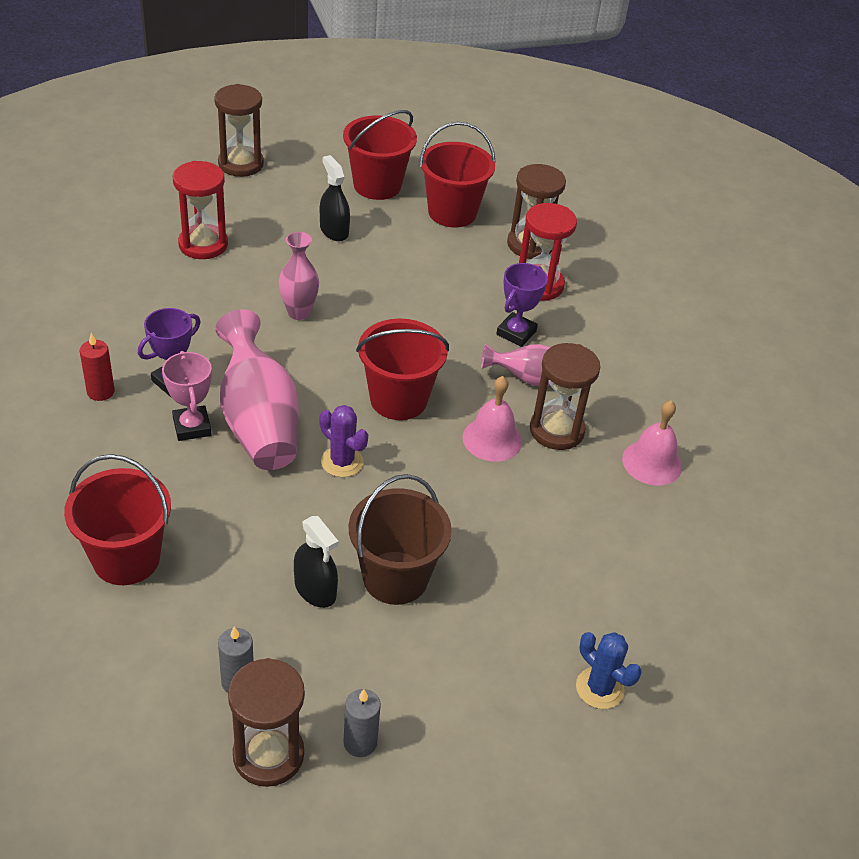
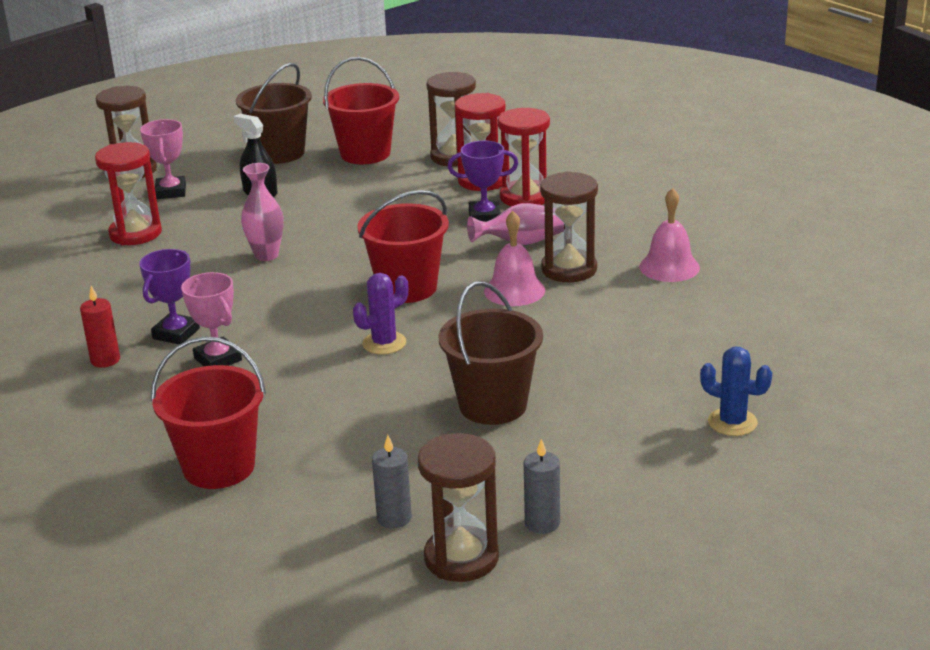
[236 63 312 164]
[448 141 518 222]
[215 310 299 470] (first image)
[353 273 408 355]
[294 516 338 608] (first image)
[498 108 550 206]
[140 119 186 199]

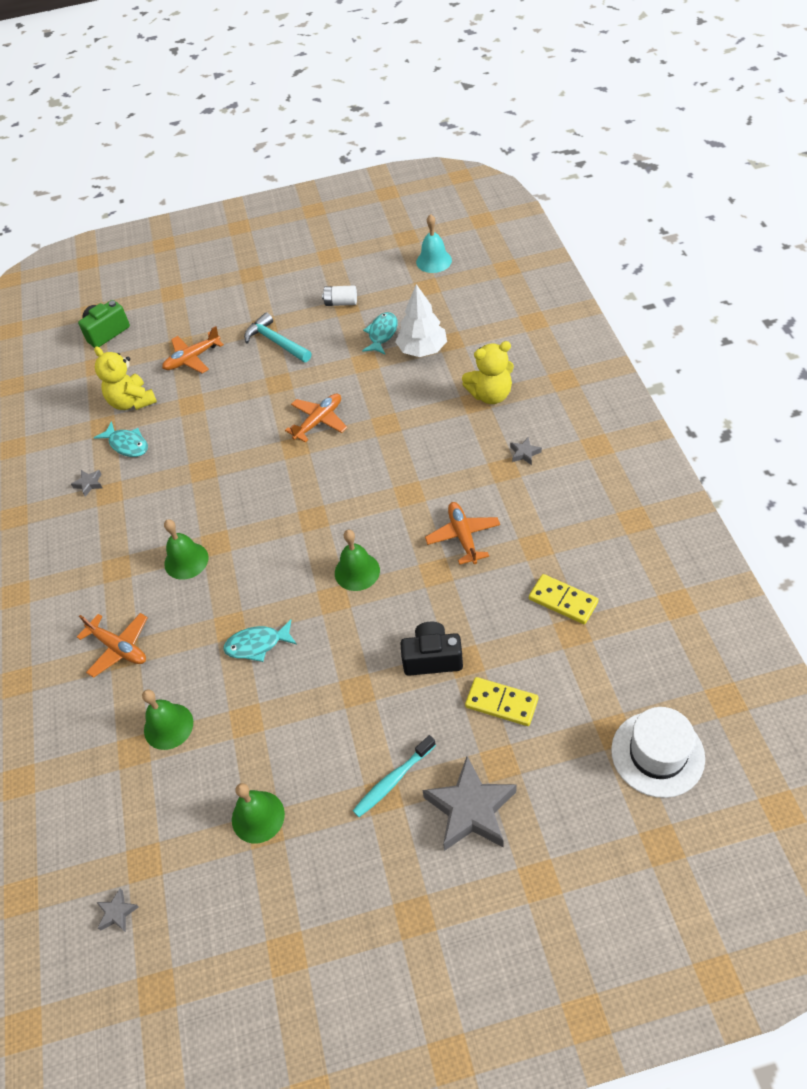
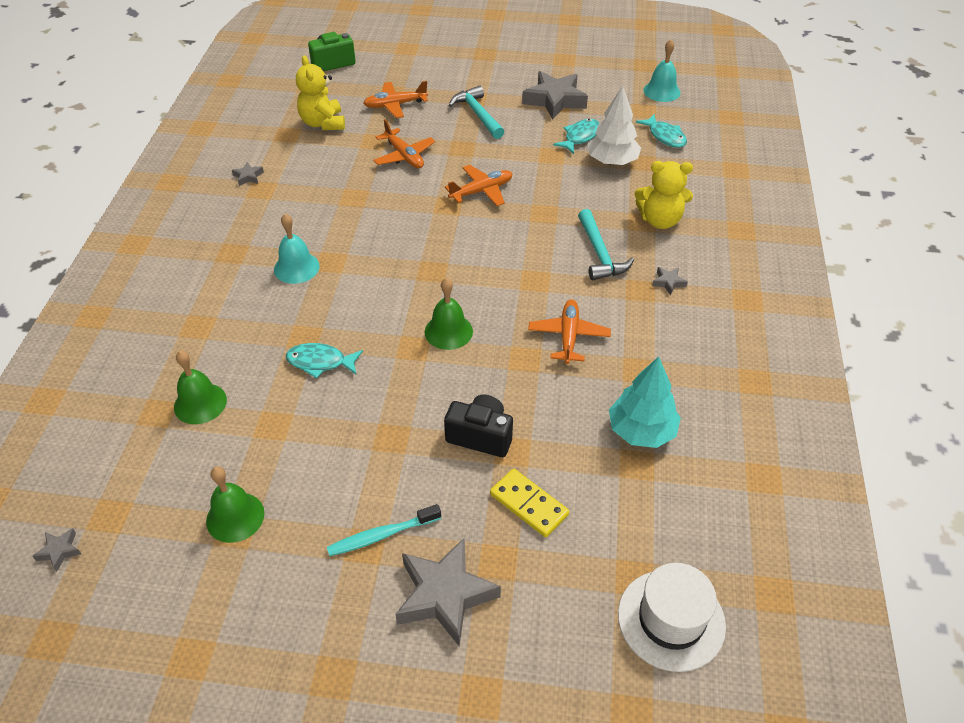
[522 71 588 120]
[636 114 687 148]
[274 214 320 284]
[609 356 681 448]
[373 119 435 168]
[578 209 634 280]

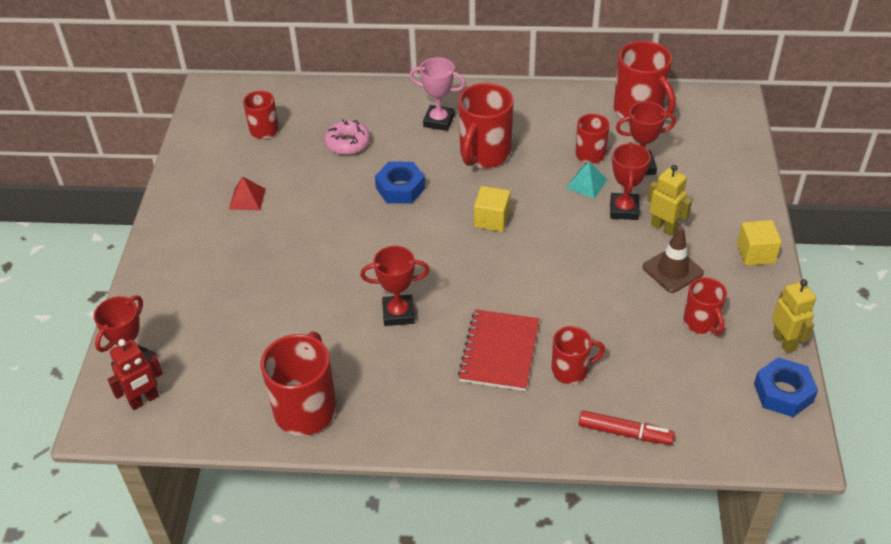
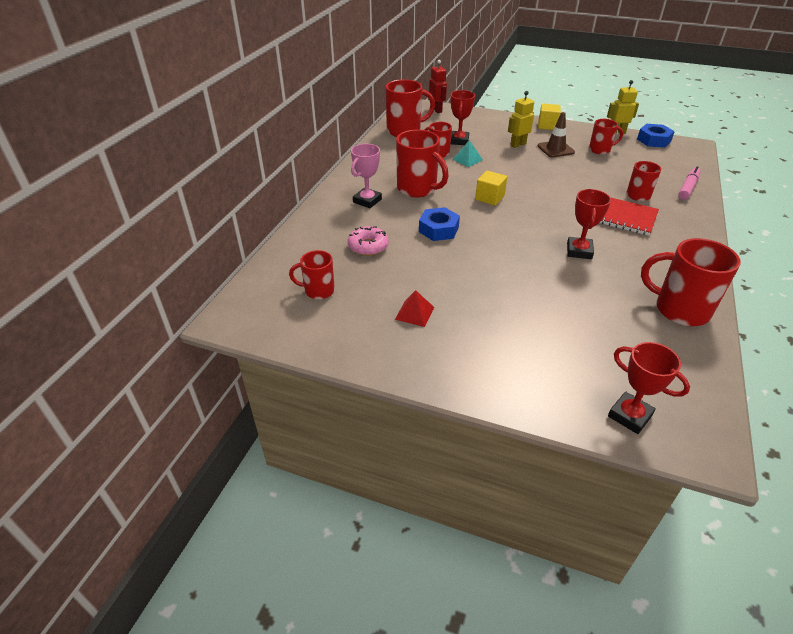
[610 142 651 220] (first image)
[429 60 447 113]
[678 166 700 200]

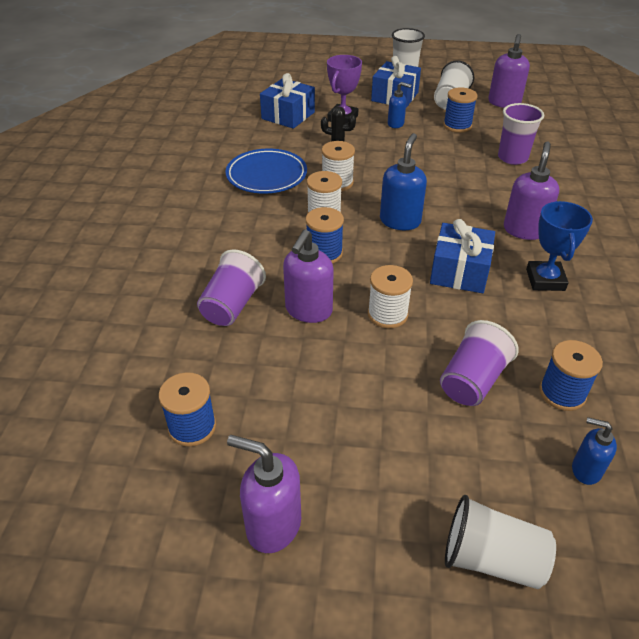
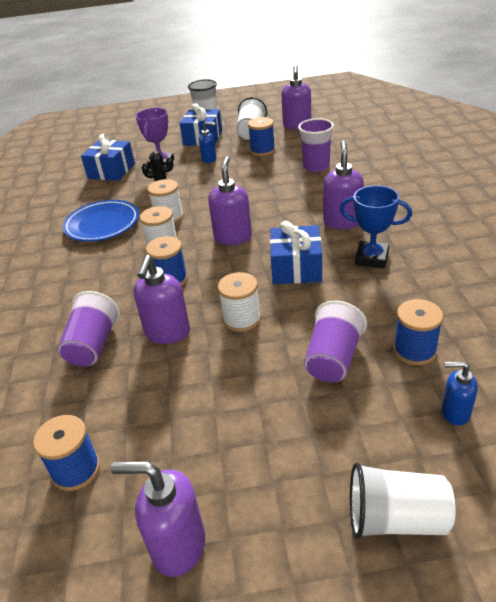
[208 156 252 245]
[340 185 412 268]

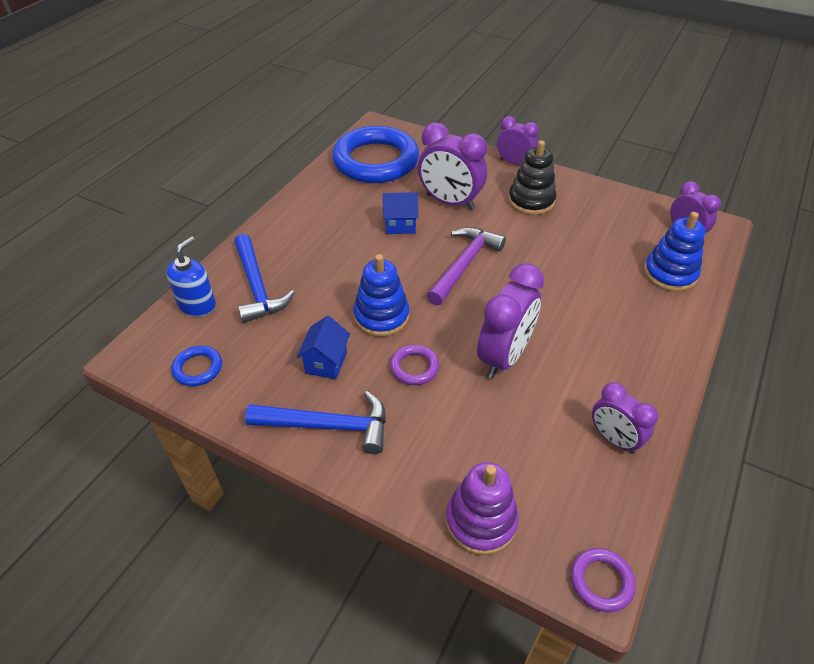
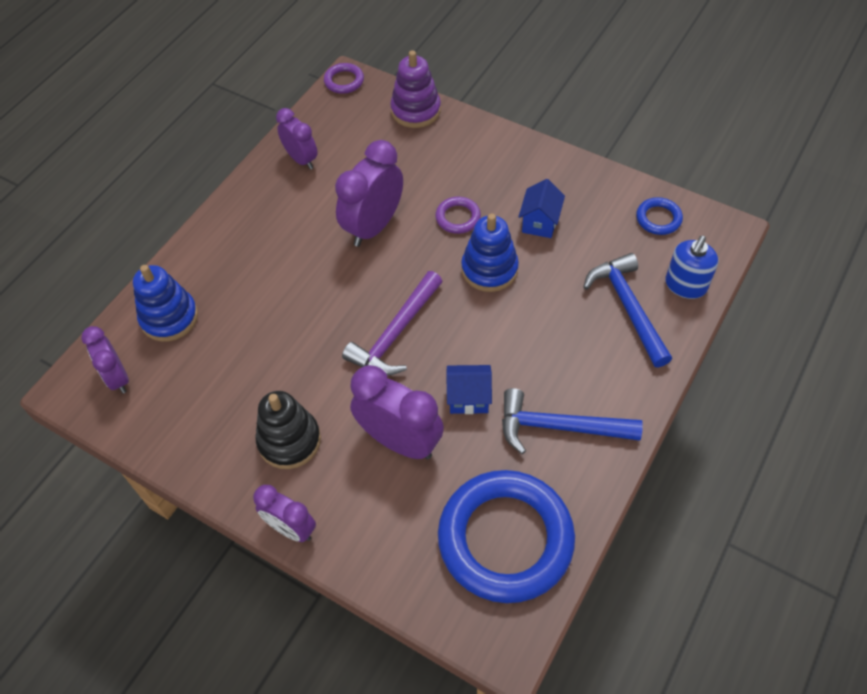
[502 388 643 454]

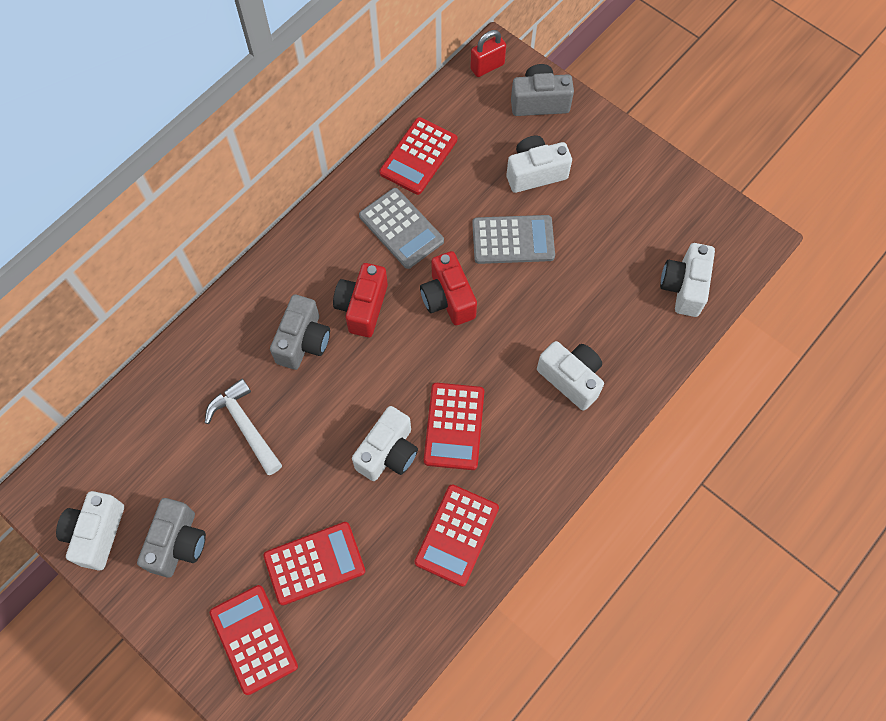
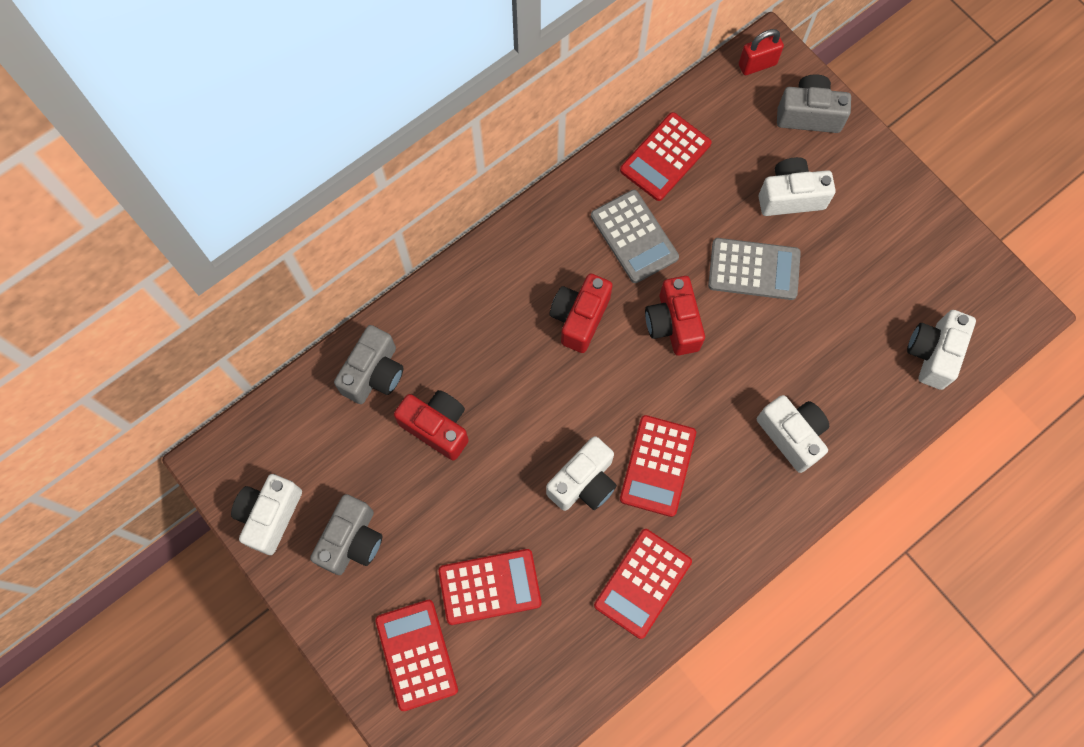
[334 325 403 404]
[394 390 469 460]

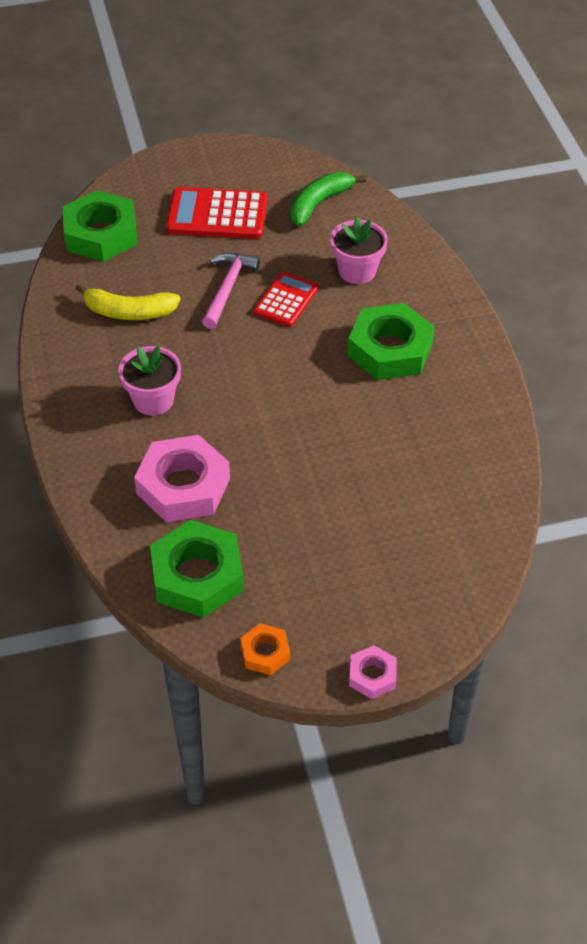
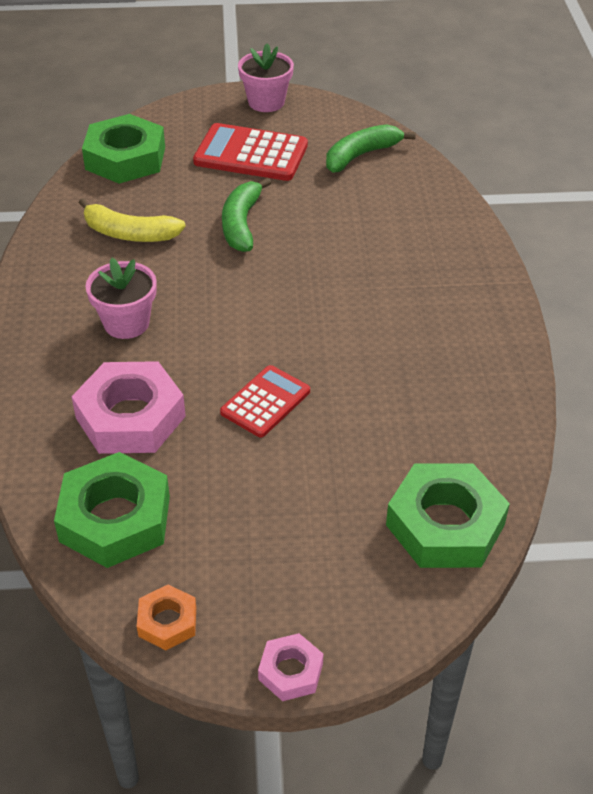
[238 44 294 112]
[222 178 271 252]
[220 365 310 438]
[386 463 510 568]

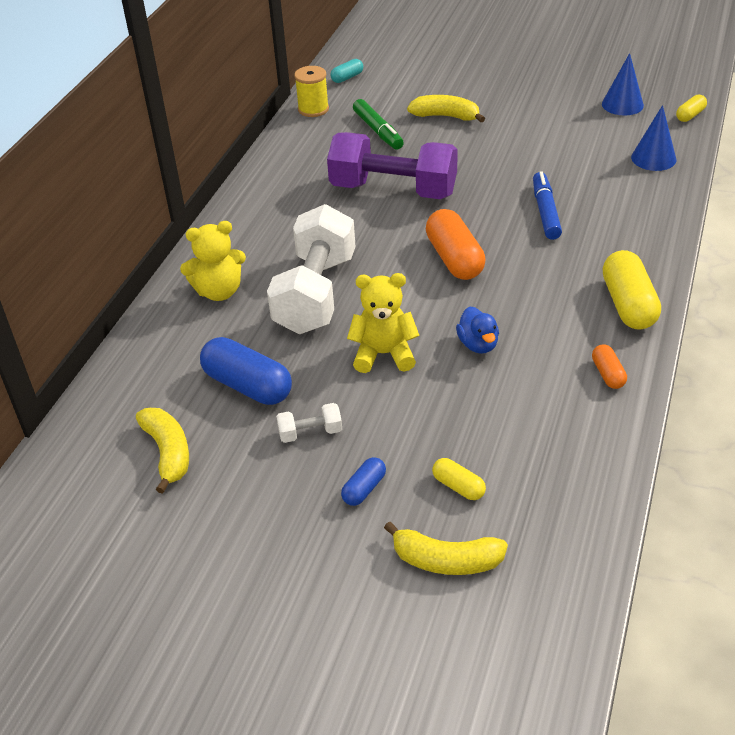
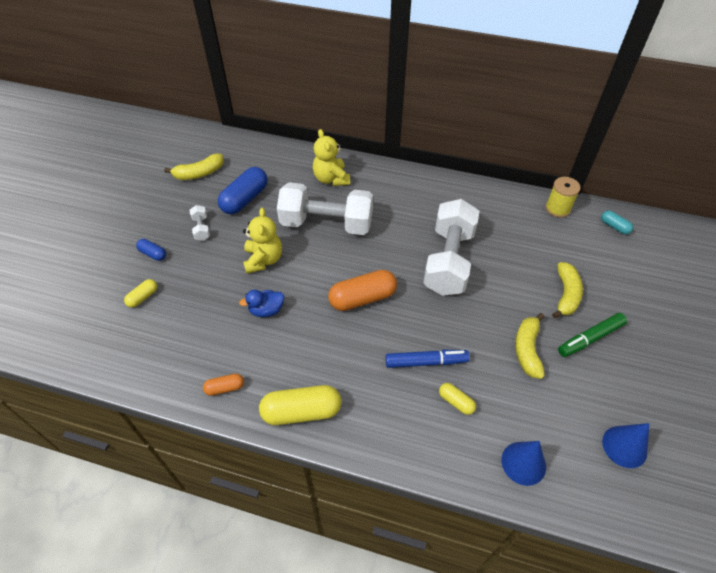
[439 383 476 415]
[558 313 627 357]
[423 199 480 296]
[515 313 545 379]

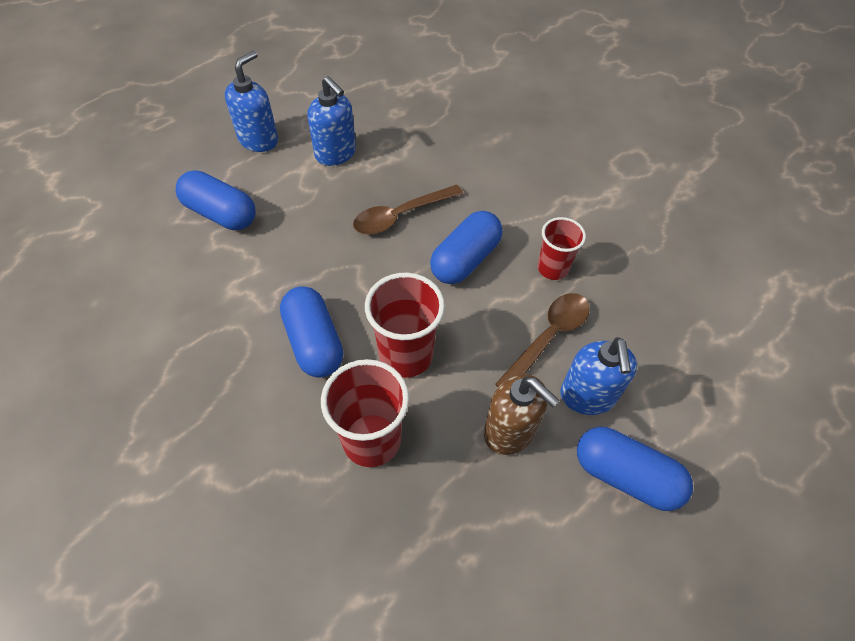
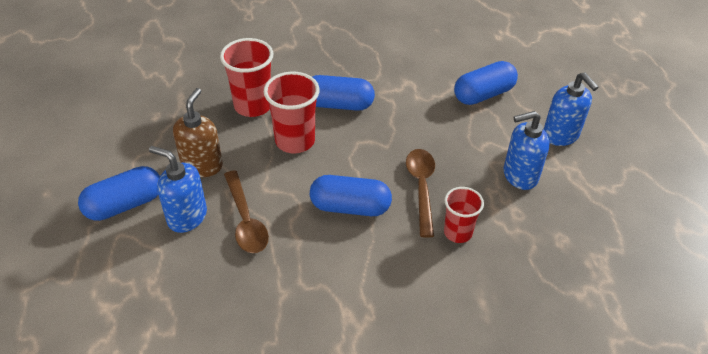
[310 175 392 216]
[444 187 484 243]
[173 88 223 177]

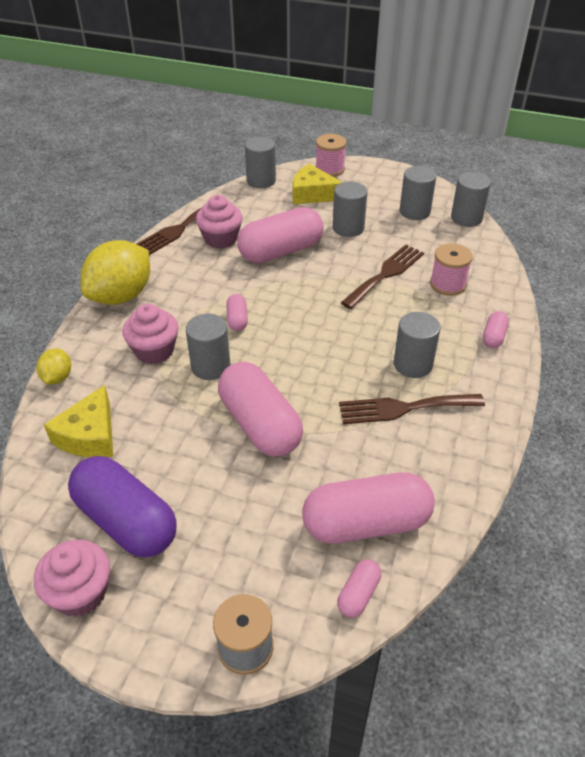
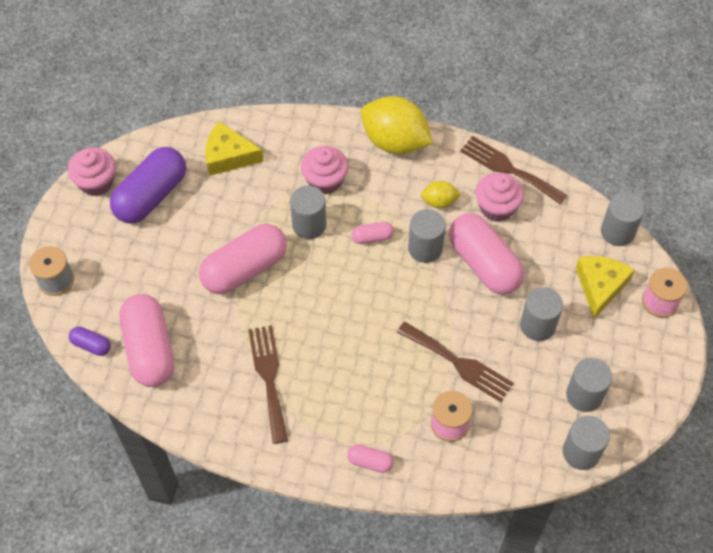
[408 209 446 263]
[421 181 461 208]
[69 327 111 356]

